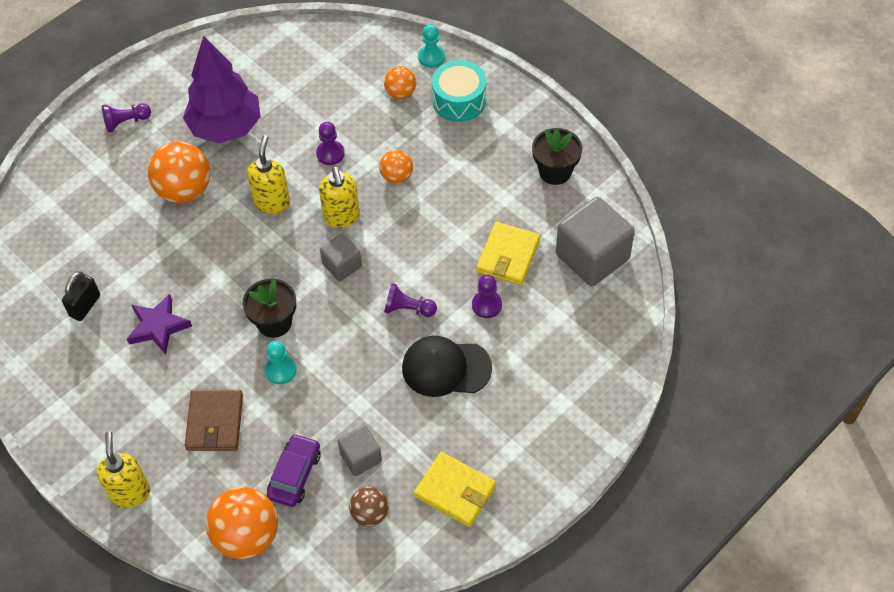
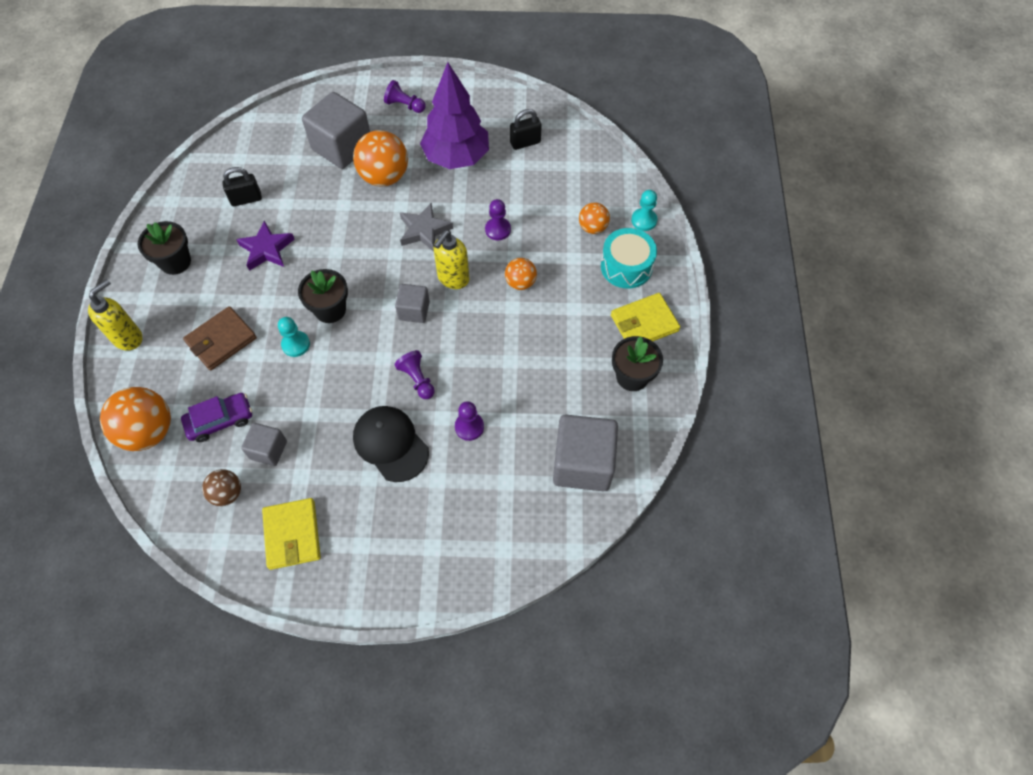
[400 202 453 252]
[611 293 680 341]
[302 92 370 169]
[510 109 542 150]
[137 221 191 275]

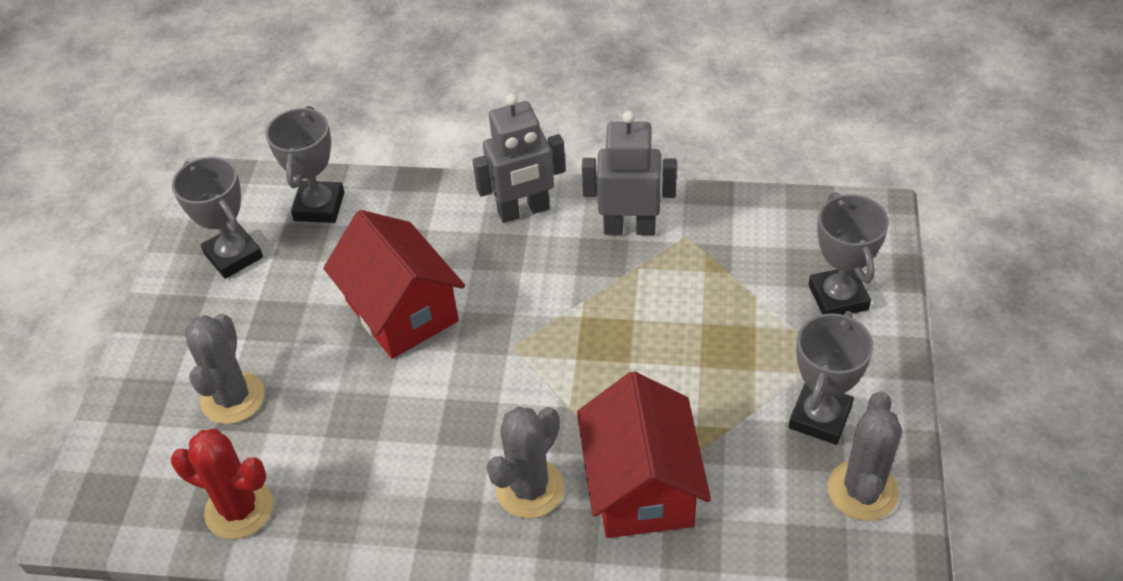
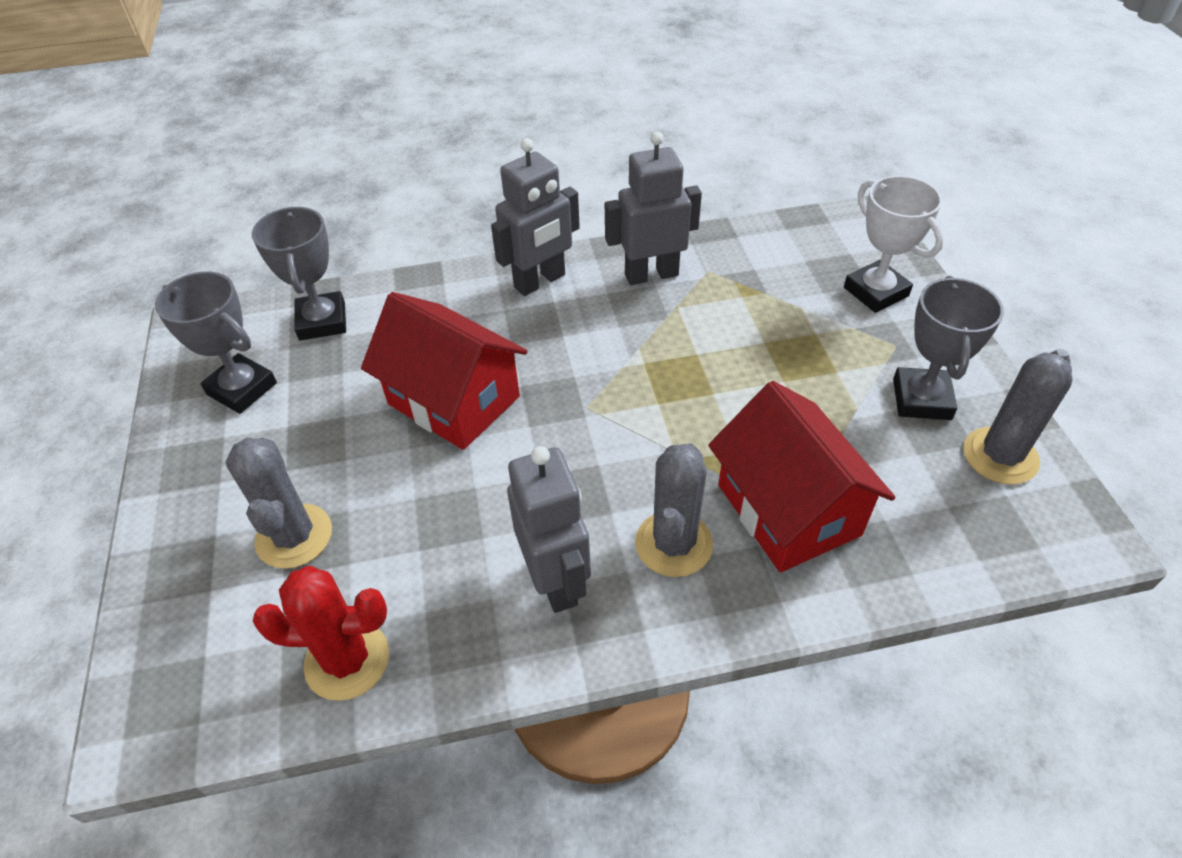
[844 176 944 313]
[964 349 1072 484]
[507 446 591 613]

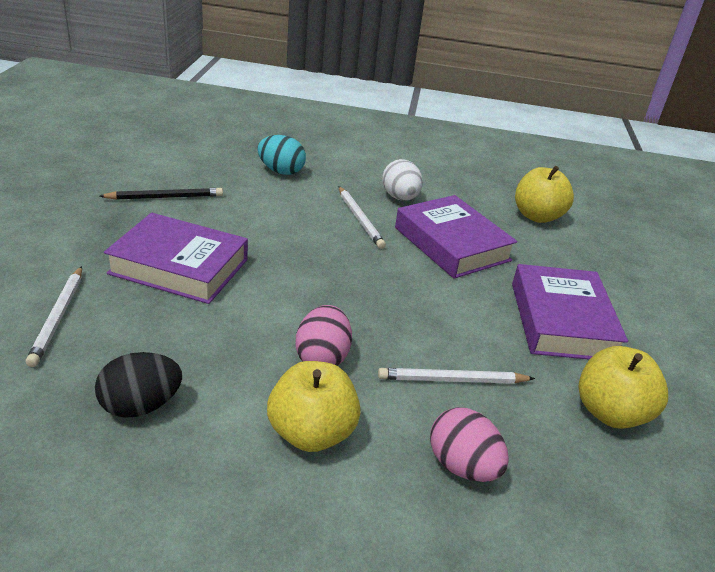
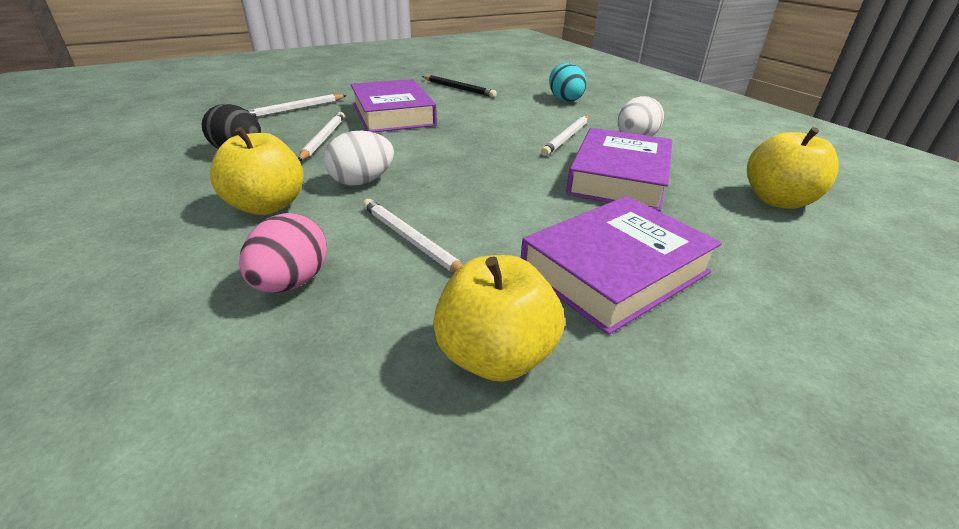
[324 131 394 186]
[298 112 345 161]

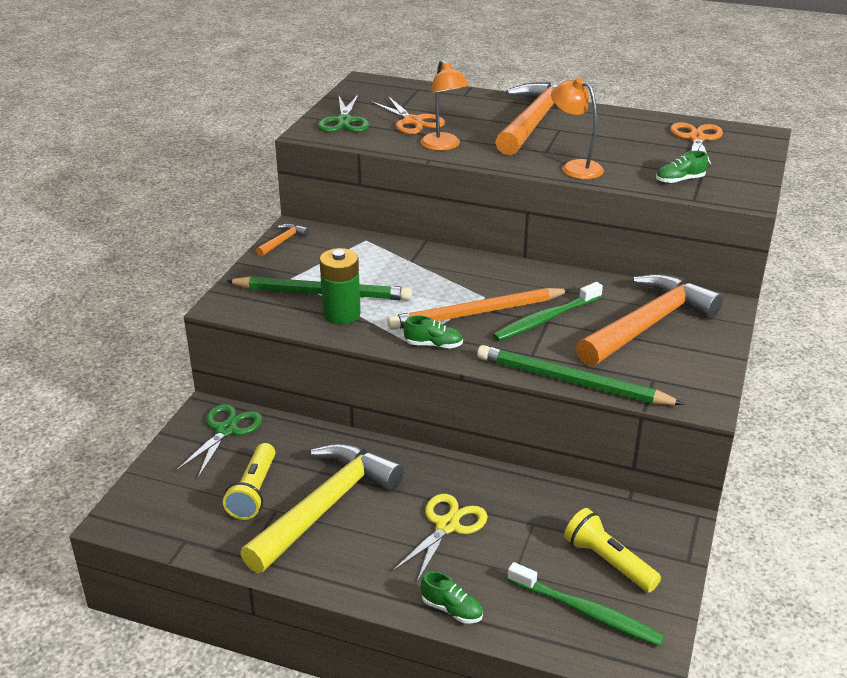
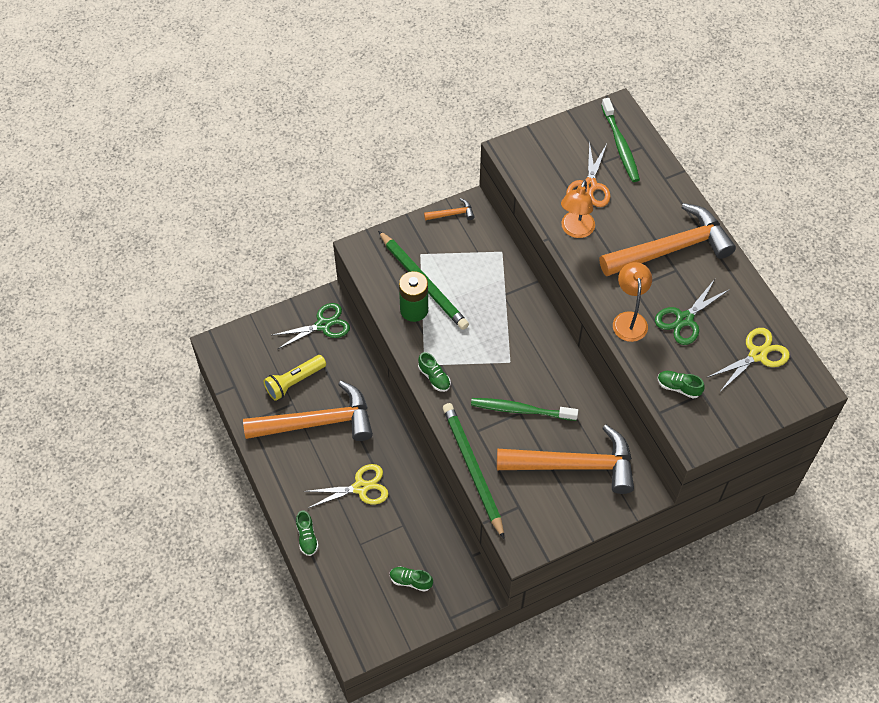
[655 279 730 345]
[708 328 790 392]
[387 288 570 330] (first image)
[243 381 373 441]
[390 566 433 592]
[601 98 640 182]

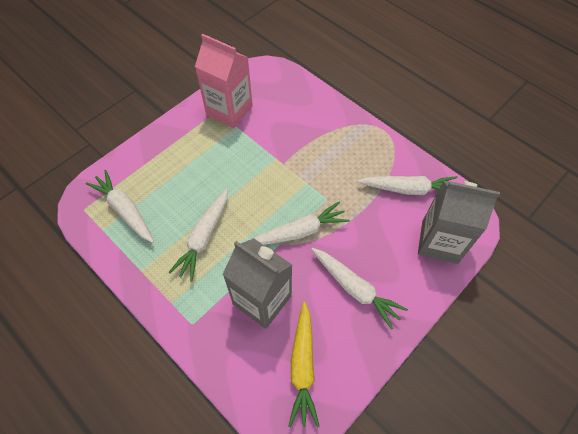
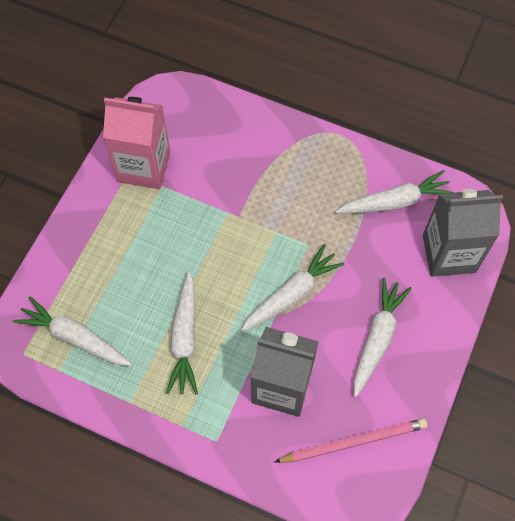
[354 278 412 397]
[275 418 427 463]

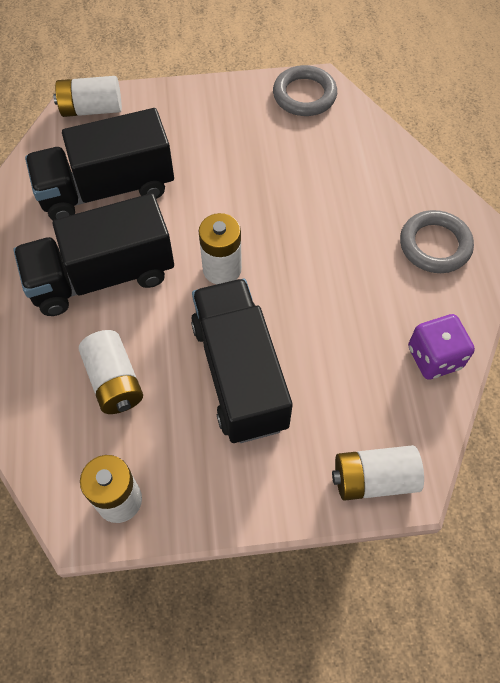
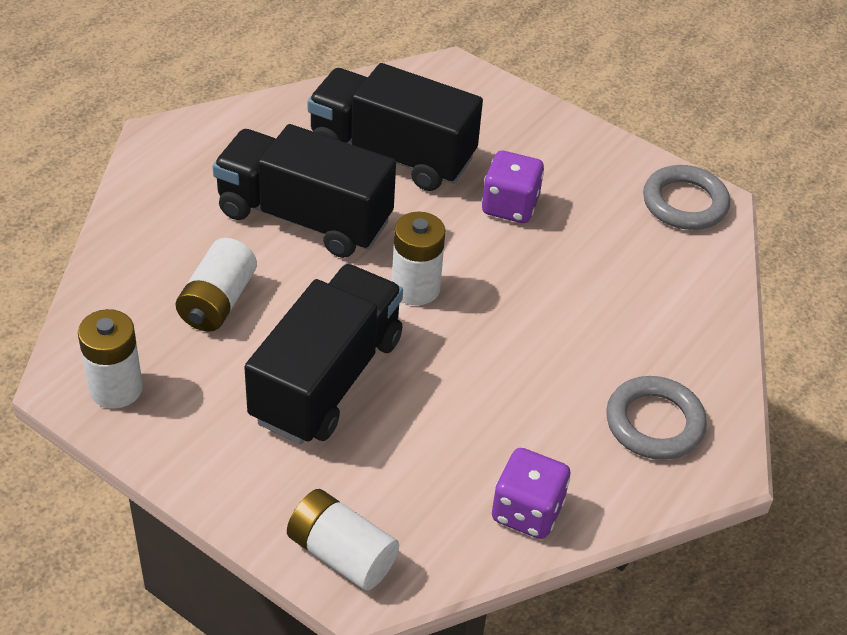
[53 76 122 117] (first image)
[482 151 544 223]

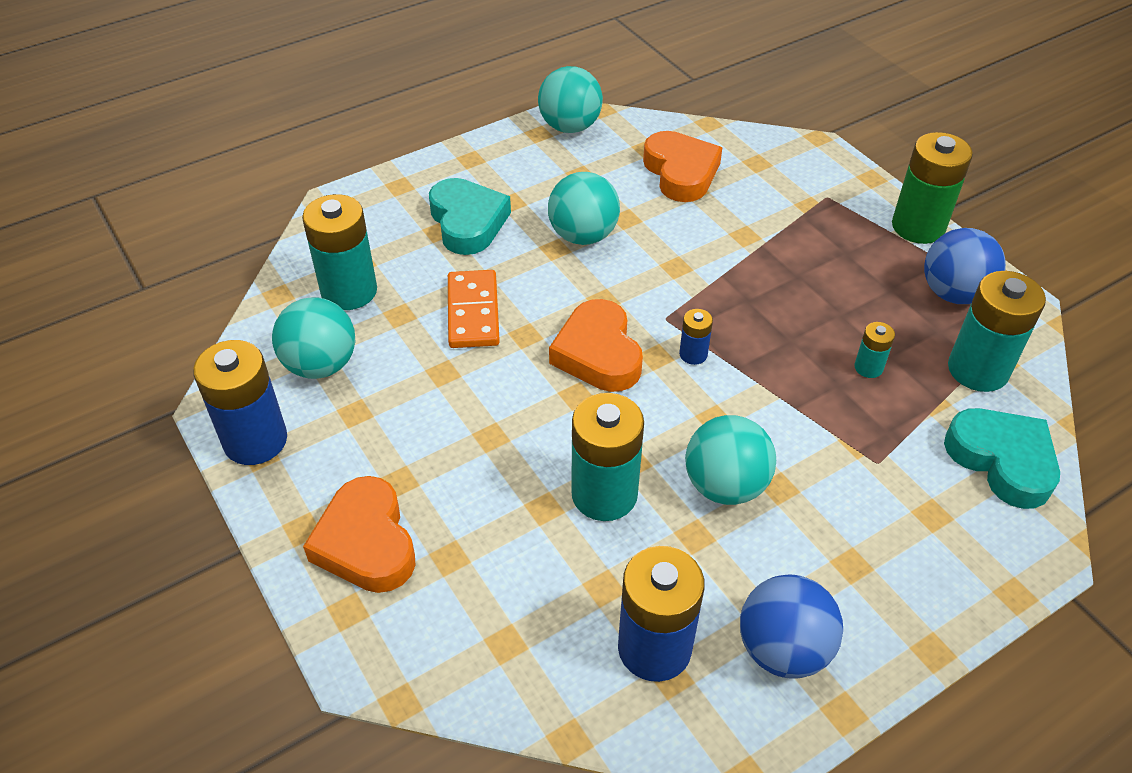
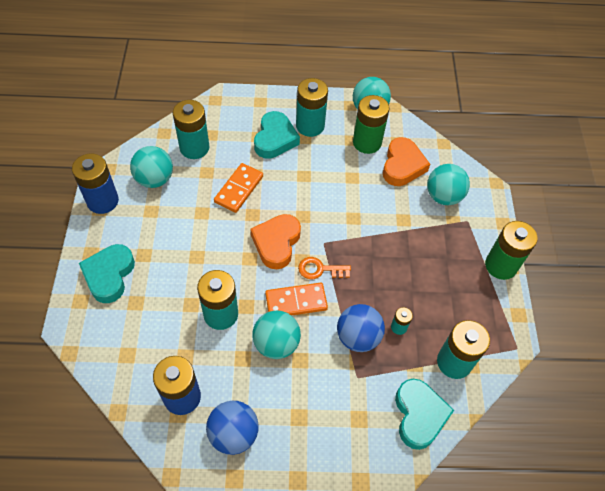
[427 164 470 205]
[337 304 385 352]
[298 257 351 279]
[79 244 135 303]
[296 78 328 137]
[353 95 390 154]
[265 283 328 316]

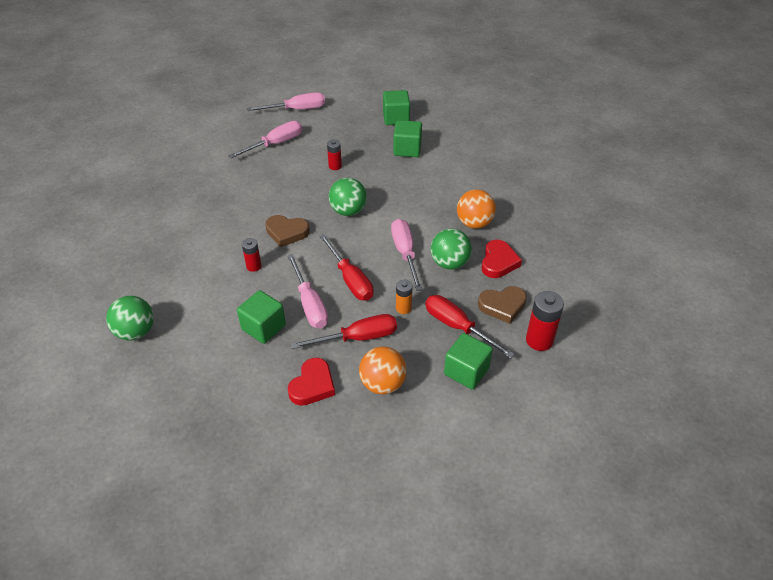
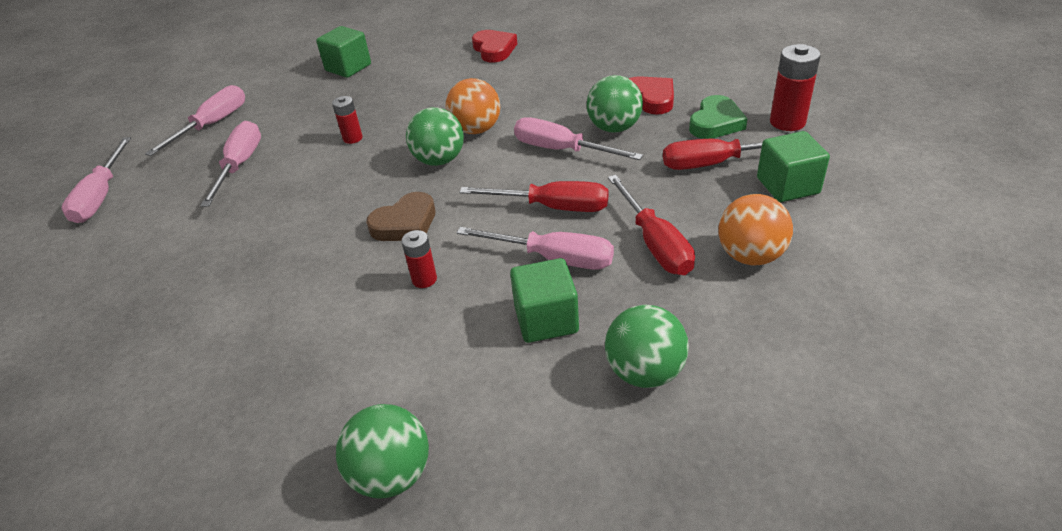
[393 120 422 157] (first image)
[445 78 500 134]
[396 280 413 314] (first image)
[689 95 748 139]
[608 175 695 275]
[472 30 517 62]
[61 137 131 223]
[605 305 689 388]

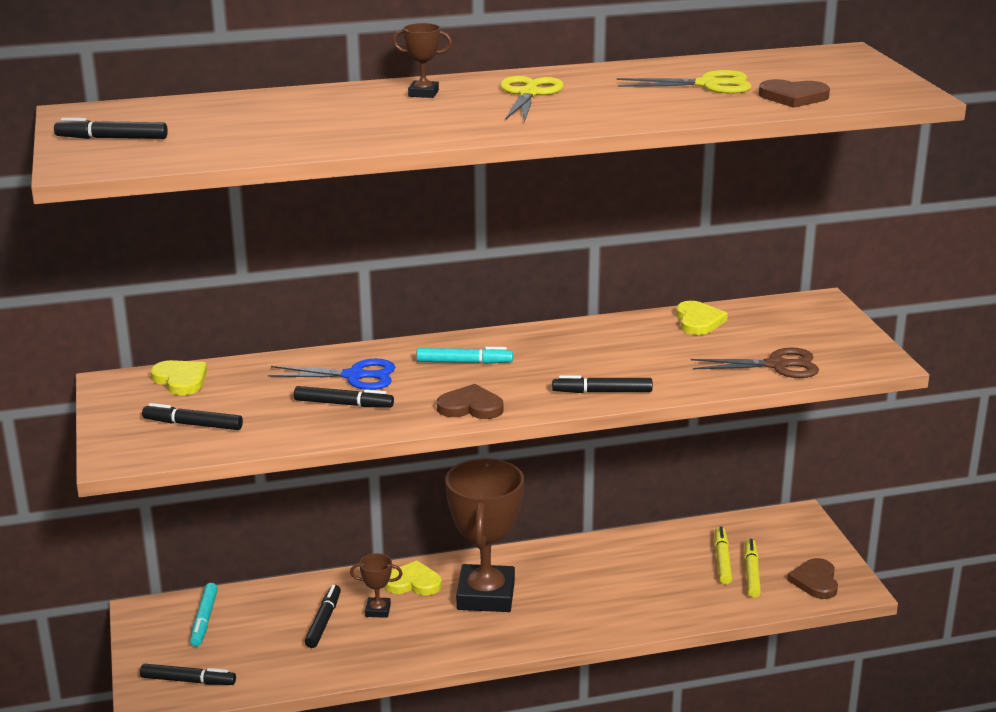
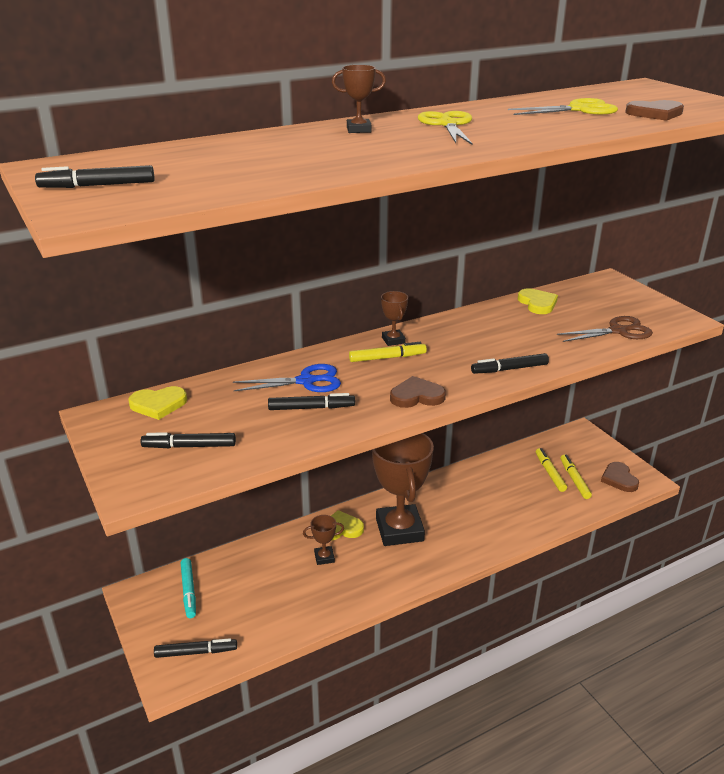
[349 342 427 362]
[128 386 187 420]
[305 585 341 648] (first image)
[381 291 408 346]

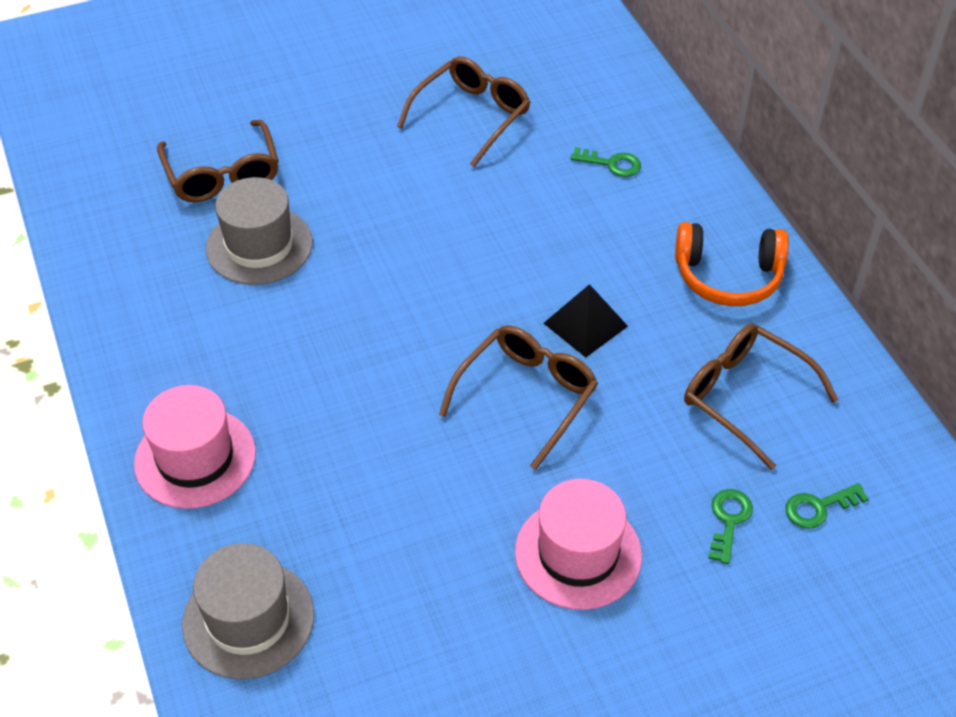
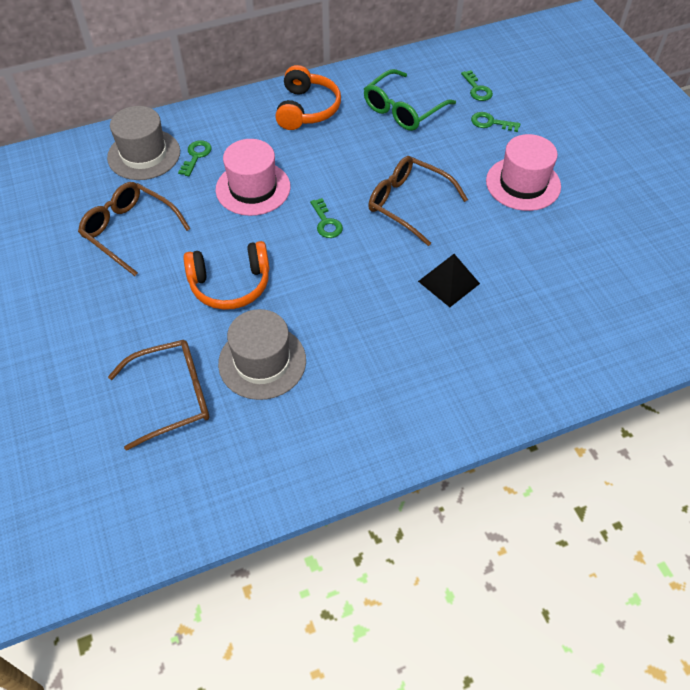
[418 254 480 307]
[364 69 456 131]
[216 139 291 216]
[107 106 180 180]
[310 198 343 238]
[183 241 270 310]

